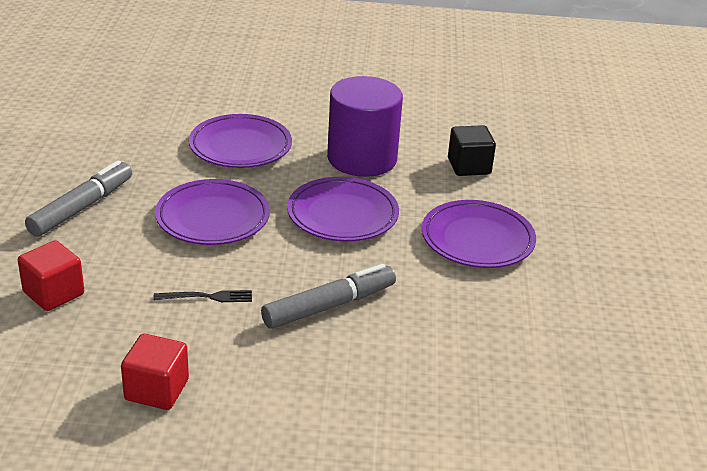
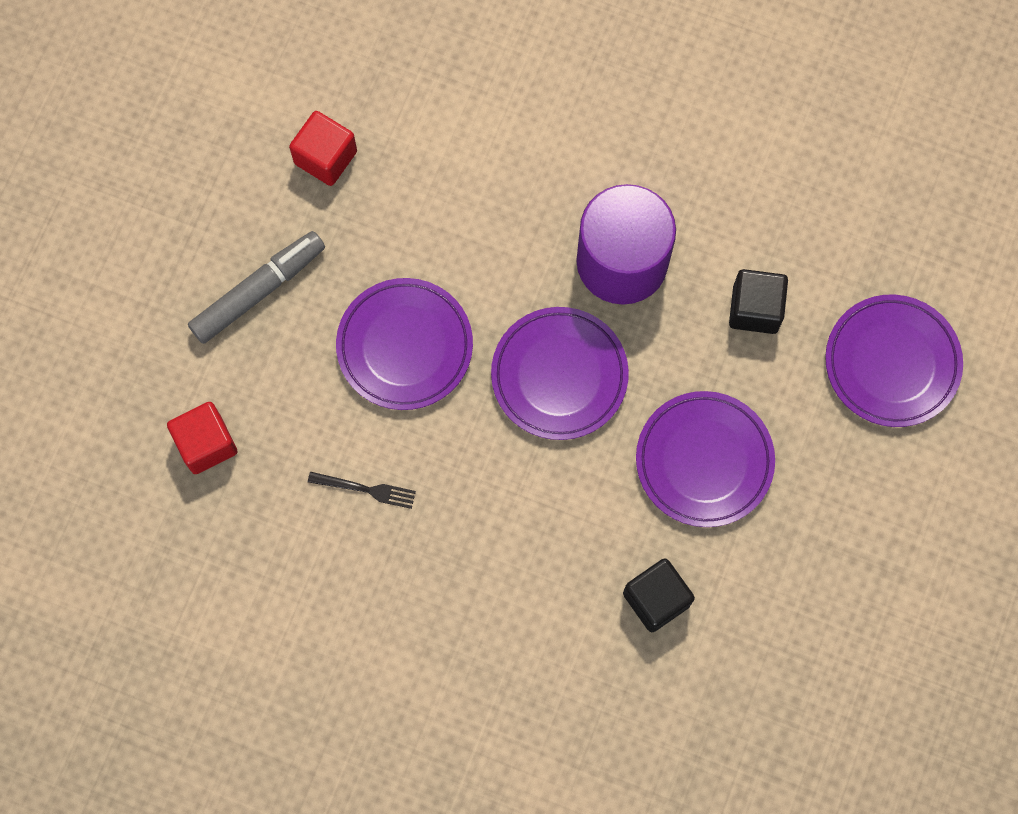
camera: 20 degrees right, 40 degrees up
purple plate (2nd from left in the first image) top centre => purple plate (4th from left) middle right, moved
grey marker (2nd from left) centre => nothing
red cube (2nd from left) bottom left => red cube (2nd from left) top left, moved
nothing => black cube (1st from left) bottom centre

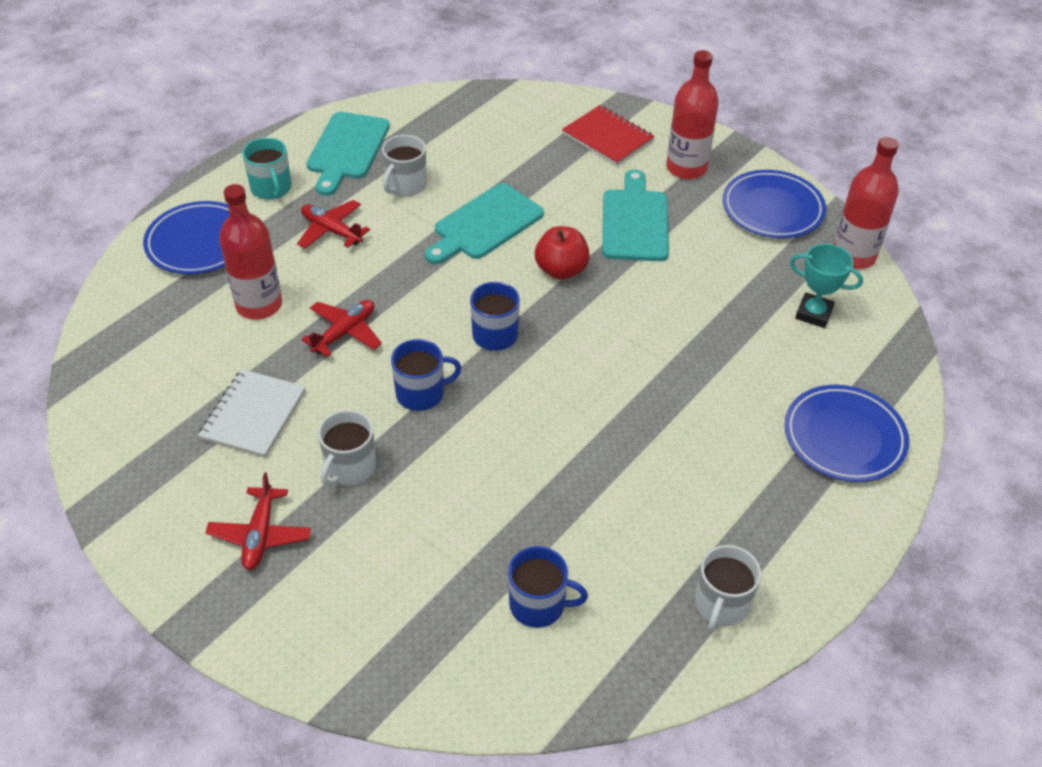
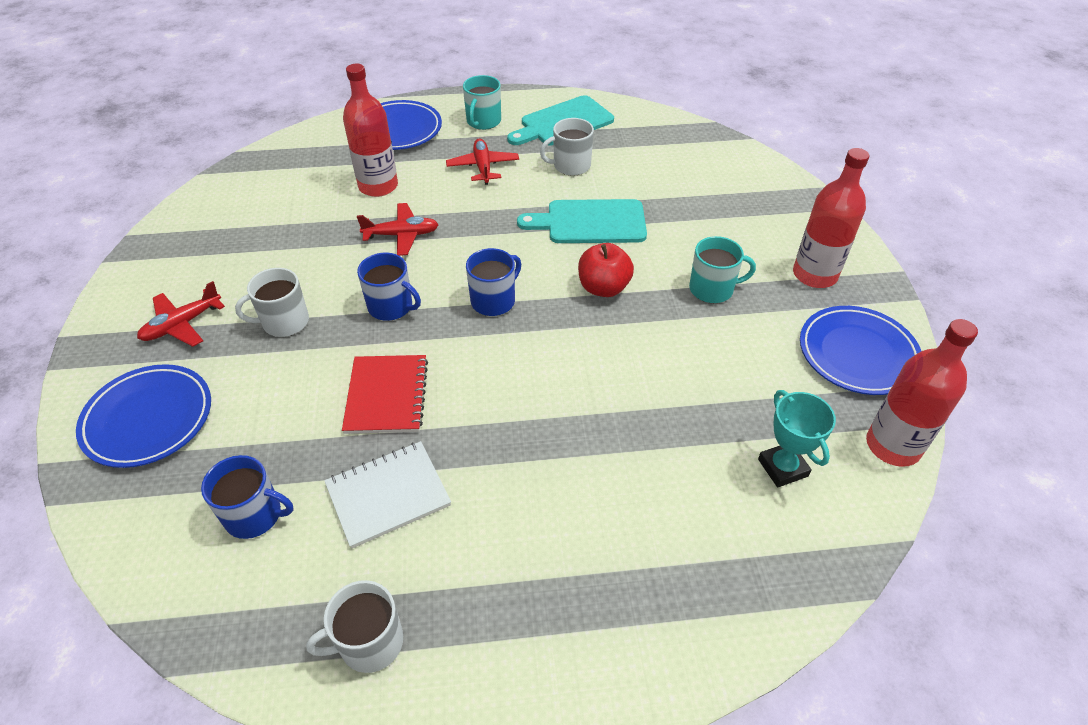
camera: 45 degrees right, 0 degrees up
red notebook top centre => red notebook centre, moved
turquoise cutting board (3rd from left) top centre => turquoise mug (2nd from left) centre
white notebook middle left => white notebook bottom centre, moved
blue plate (3rd from left in the first image) middle right => blue plate (1st from left) middle left, moved
blue mug (3rd from left in the first image) bottom centre => blue mug (1st from left) bottom left, 45 degrees counterclockwise

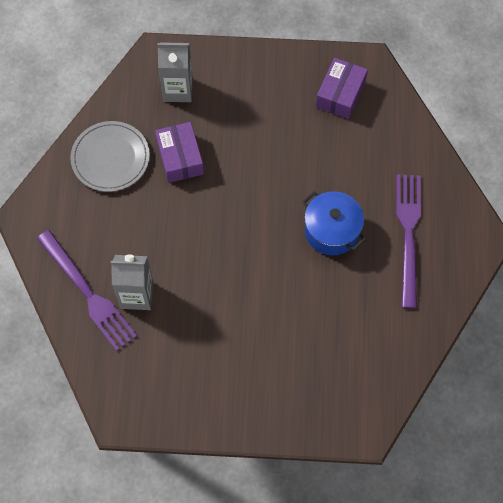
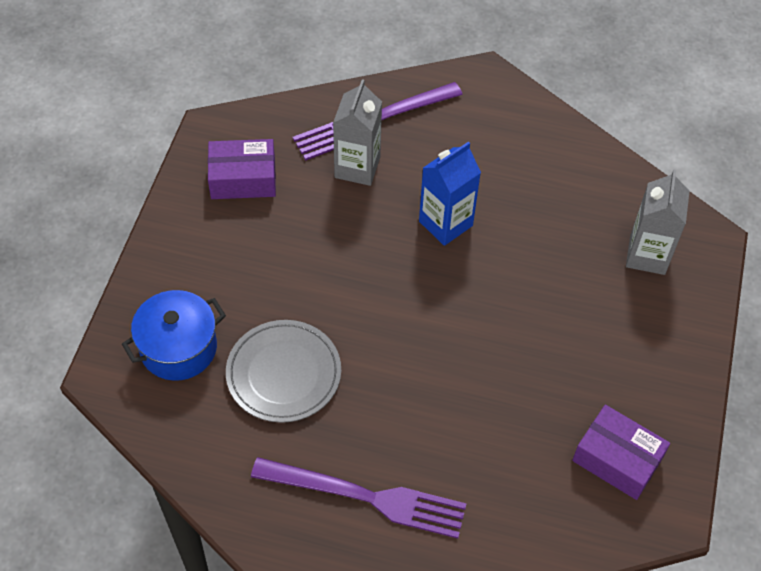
camera: 100 degrees right, 10 degrees down
grey plate top left => grey plate centre, moved
purple box (1st from left) top centre => purple box (1st from left) top left, moved
blue pot centre => blue pot middle left, moved
nothing => blue carton centre

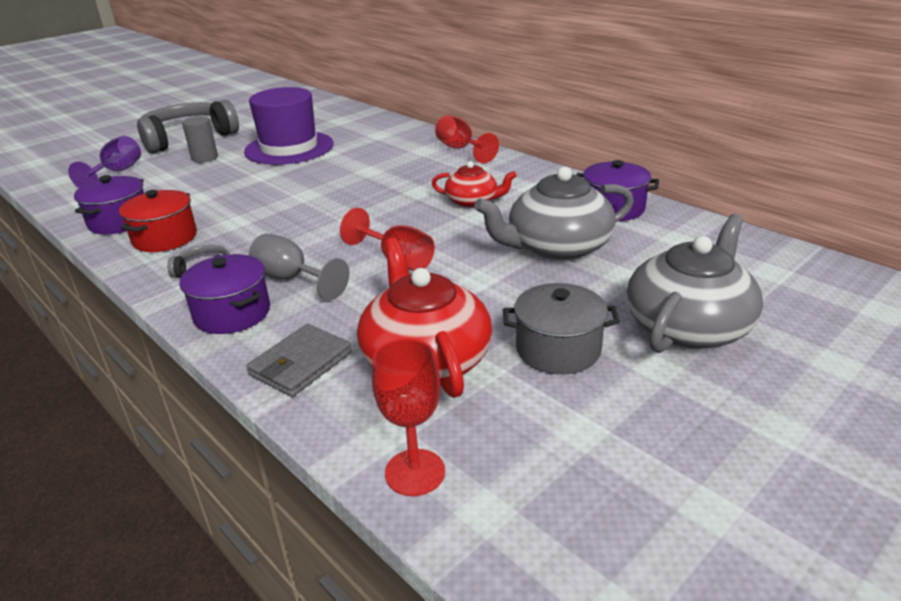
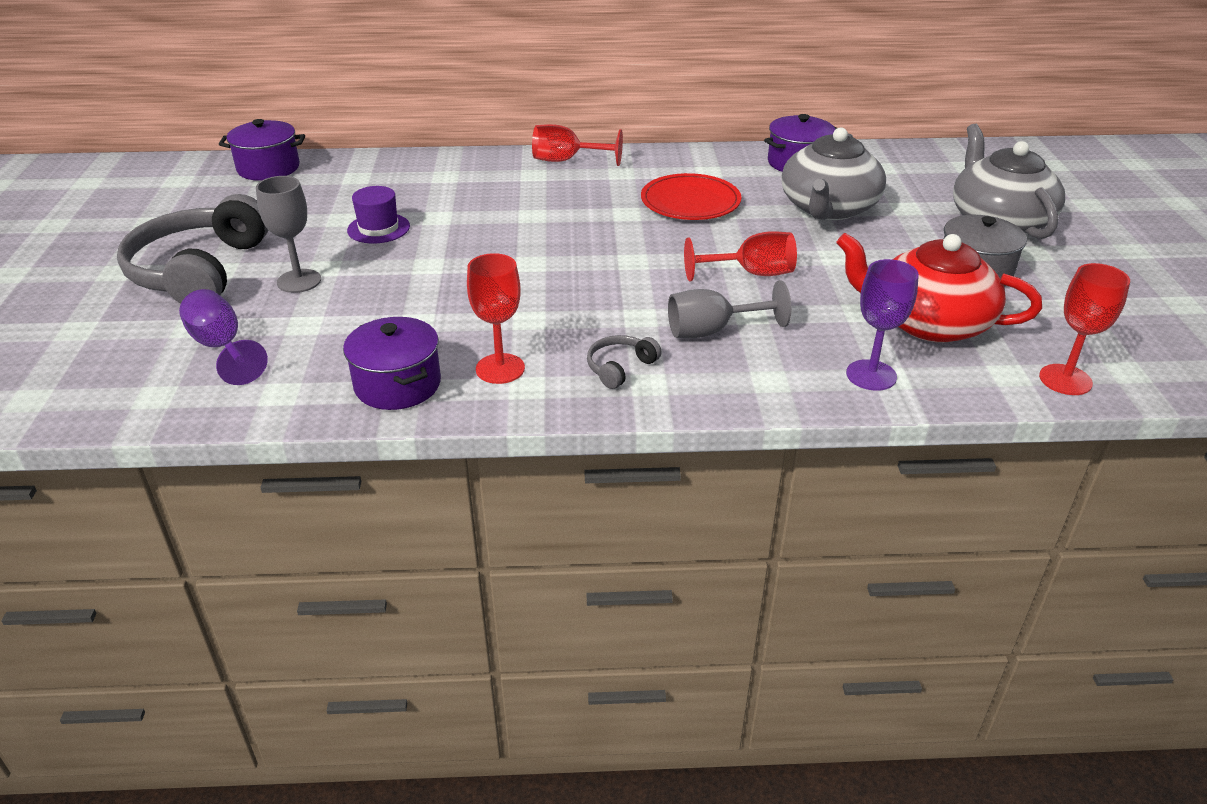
camera: 50 degrees left, 5 degrees up
purple hat top left, x0.50
grey cylinder top left => grey goblet (1st from left) top left
red teapot (2nd from left) top centre => red plate top centre
red pot middle left => red goblet (1st from left) centre
purple pot (2nd from left in the first image) middle left => purple pot (1st from left) top left, moved
grey wallet middle left => purple goblet (2nd from left) middle right

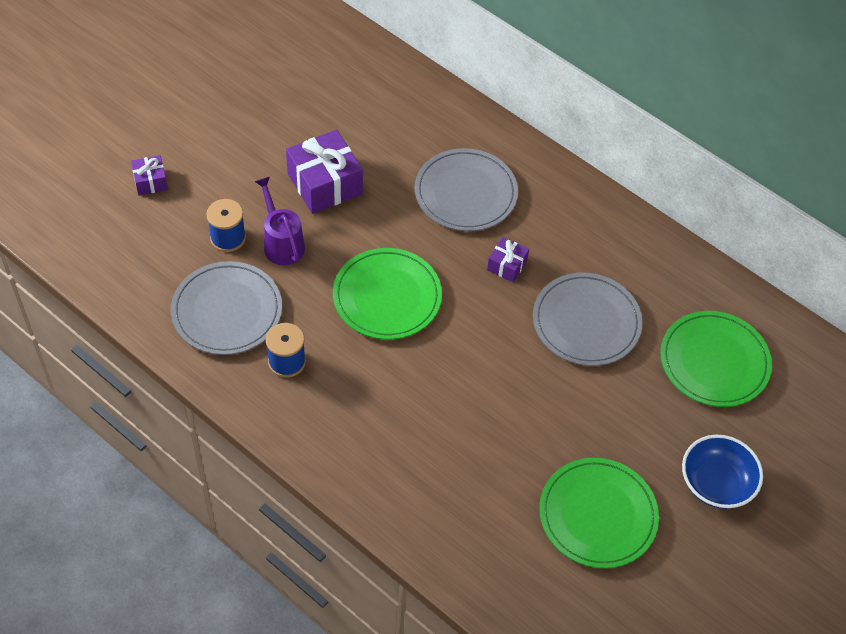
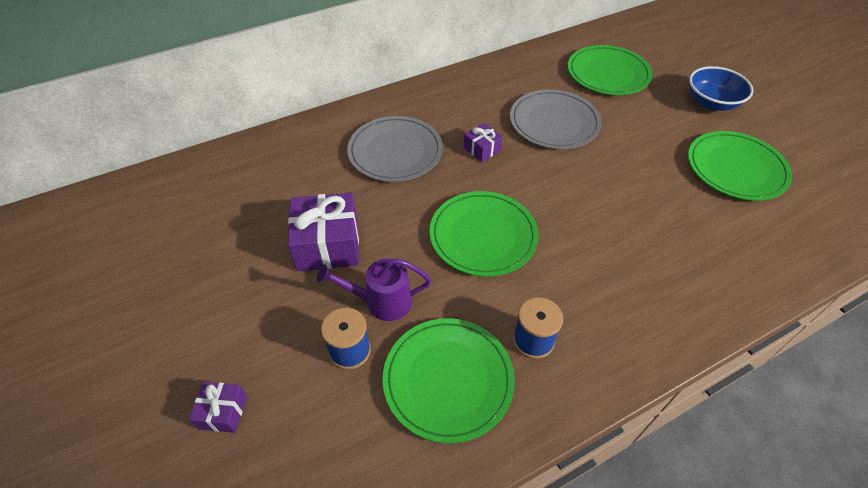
camera: 65 degrees left, 5 degrees down
grey plate (1st from left) middle left => green plate (1st from left) bottom centre

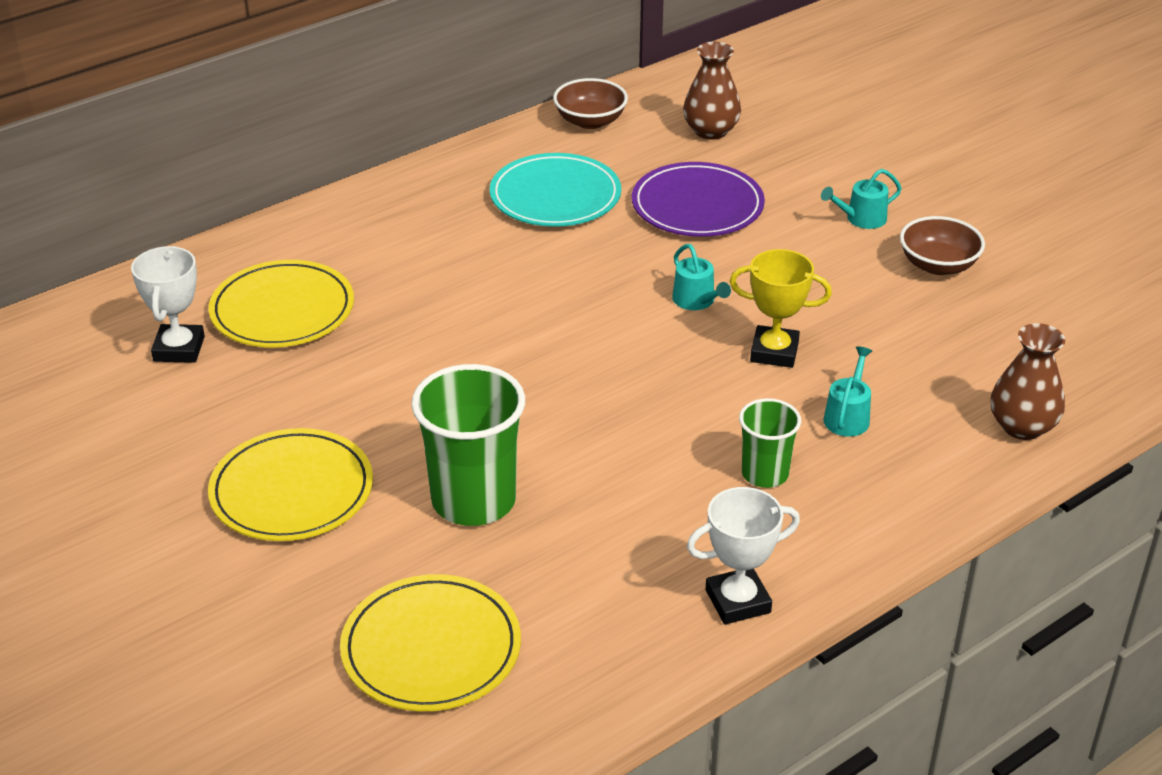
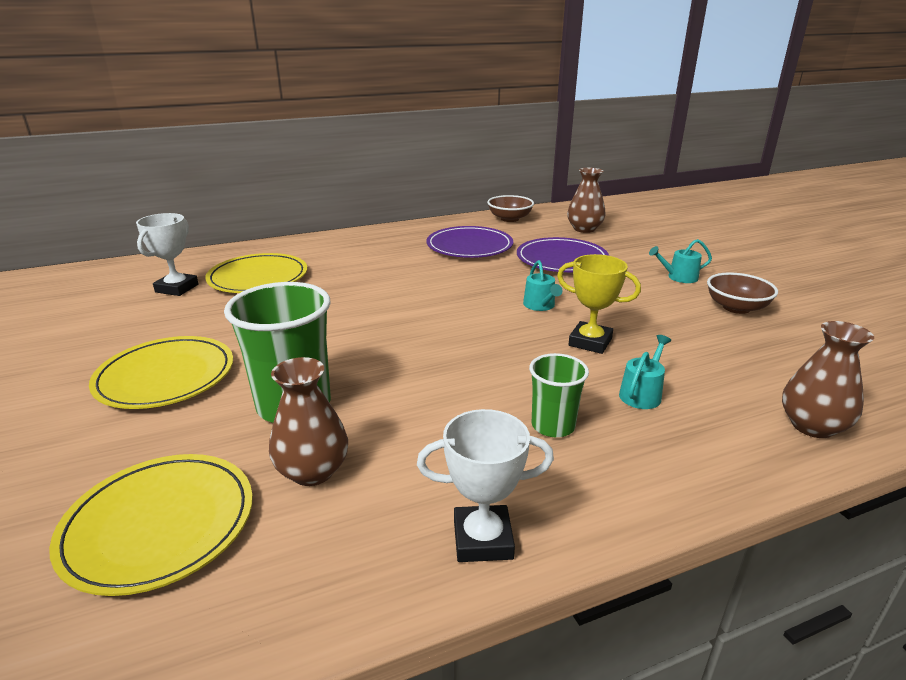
camera: 15 degrees right, 10 degrees down
turquoise plate top centre => purple plate (1st from left) centre
nothing => brown vase (1st from left) centre

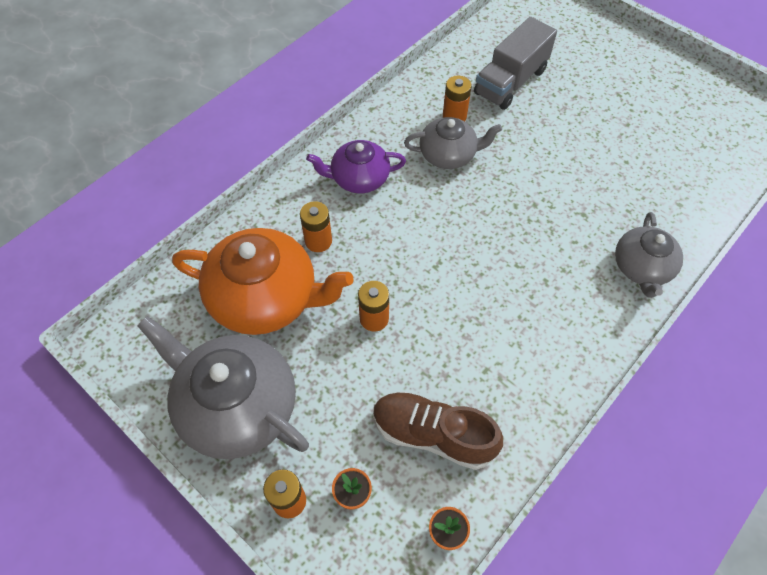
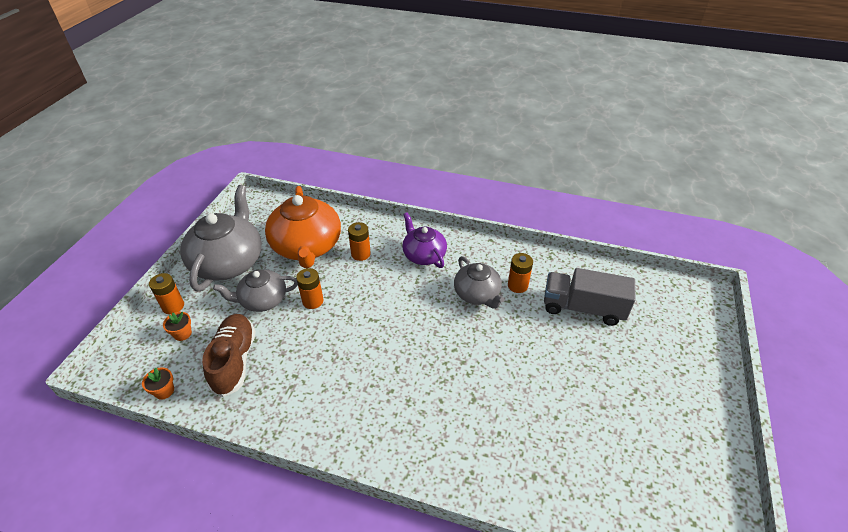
camera: 65 degrees right, 15 degrees down
grey teapot (3rd from left in the first image) middle right => grey teapot (2nd from left) middle left, moved

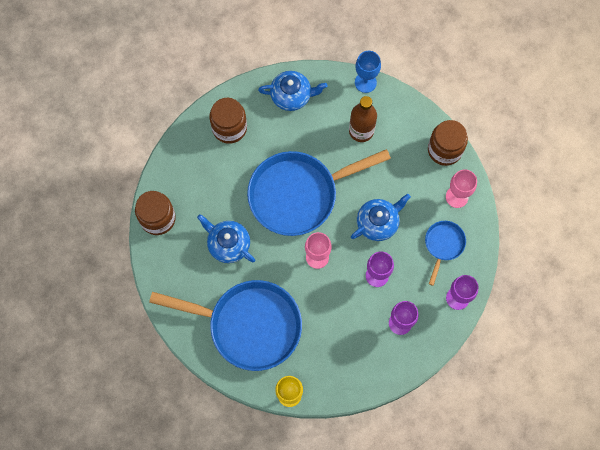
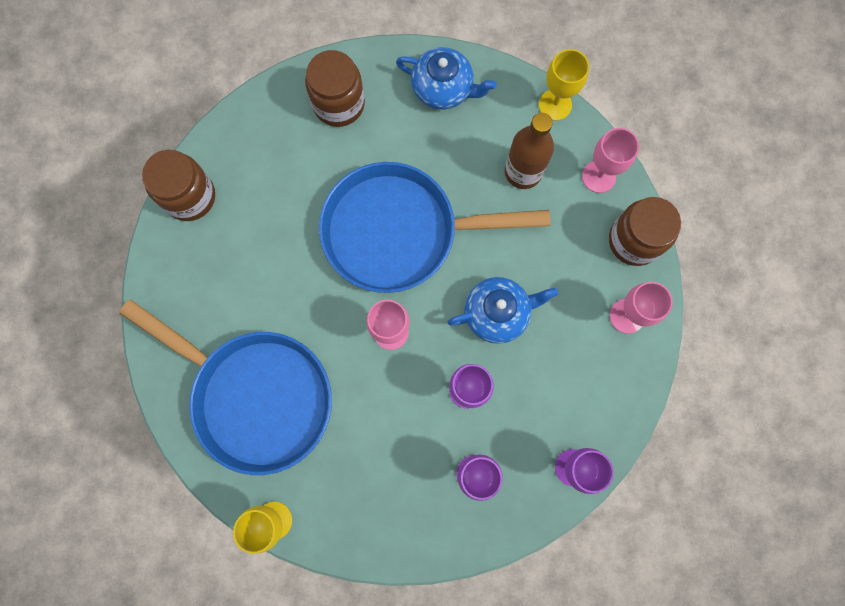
camera: 20 degrees right, 5 degrees up
blue goblet top centre => yellow goblet (2nd from left) top right
blue teapot (1st from left) centre => nothing
blue pan (3rd from left) middle right => nothing
nothing => pink goblet (2nd from left) top right

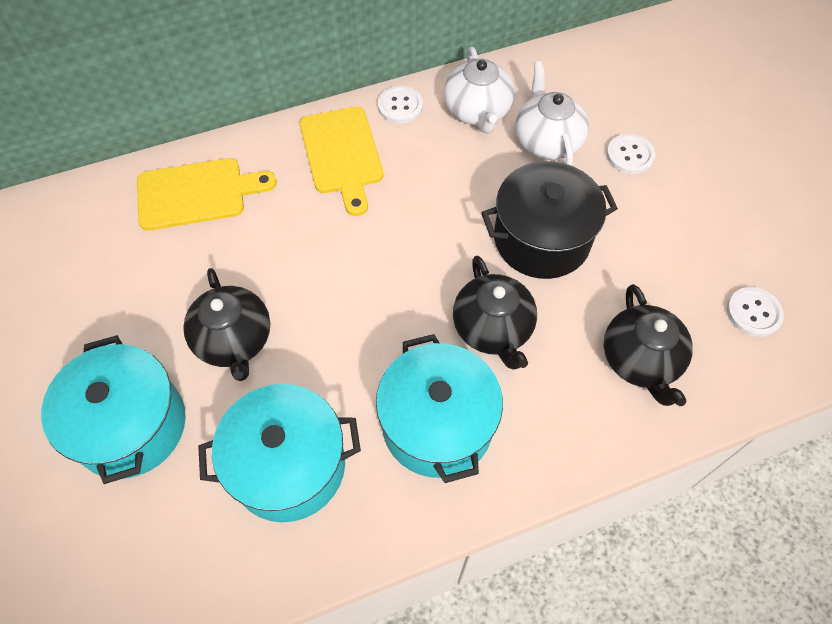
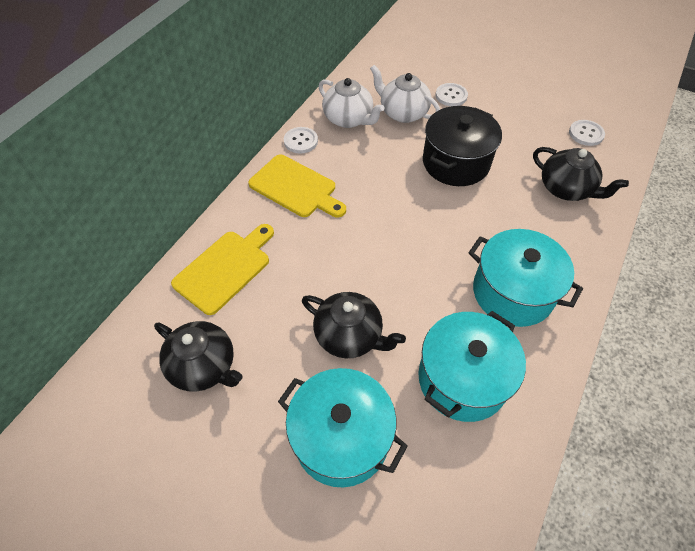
camera: 40 degrees left, 5 degrees down
black teapot (2nd from left in the first image) centre => black teapot (1st from left) middle left, moved

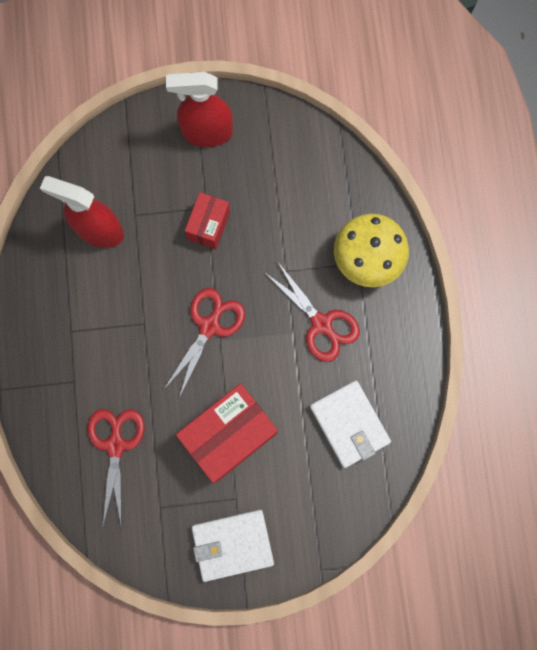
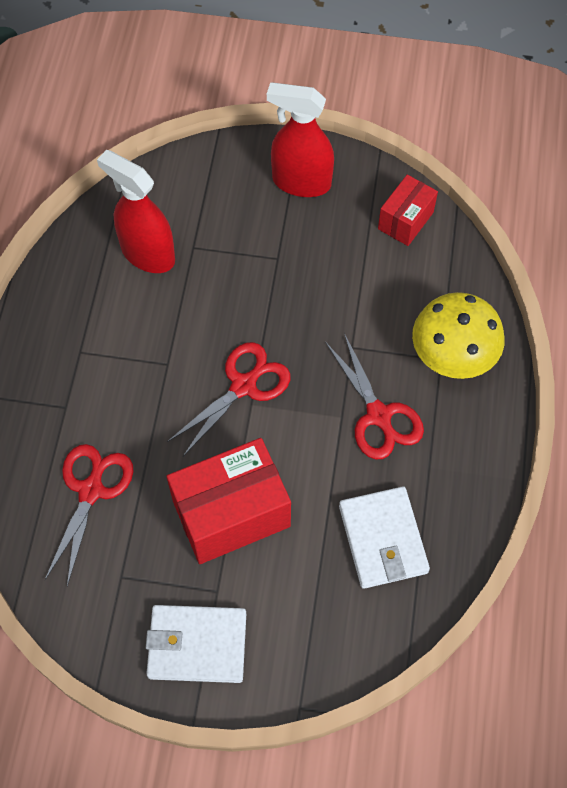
camera: 15 degrees right, 15 degrees down
red box (1st from left in the first image) centre => red box (2nd from left) top right, moved

